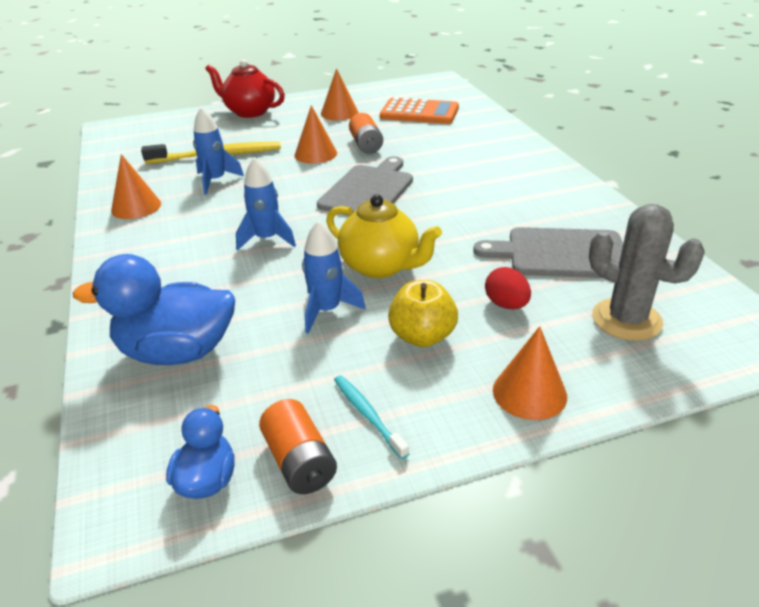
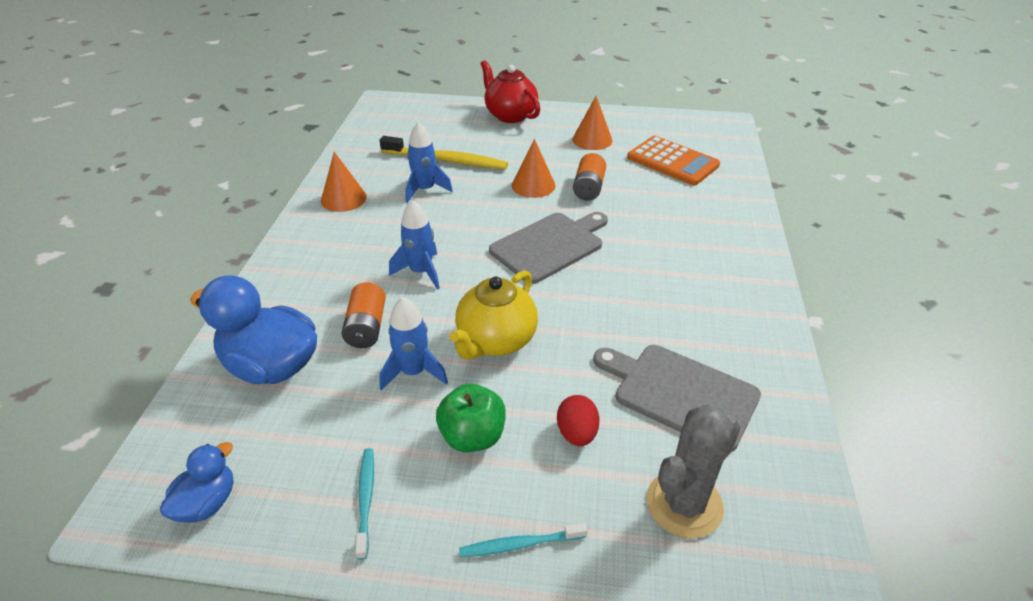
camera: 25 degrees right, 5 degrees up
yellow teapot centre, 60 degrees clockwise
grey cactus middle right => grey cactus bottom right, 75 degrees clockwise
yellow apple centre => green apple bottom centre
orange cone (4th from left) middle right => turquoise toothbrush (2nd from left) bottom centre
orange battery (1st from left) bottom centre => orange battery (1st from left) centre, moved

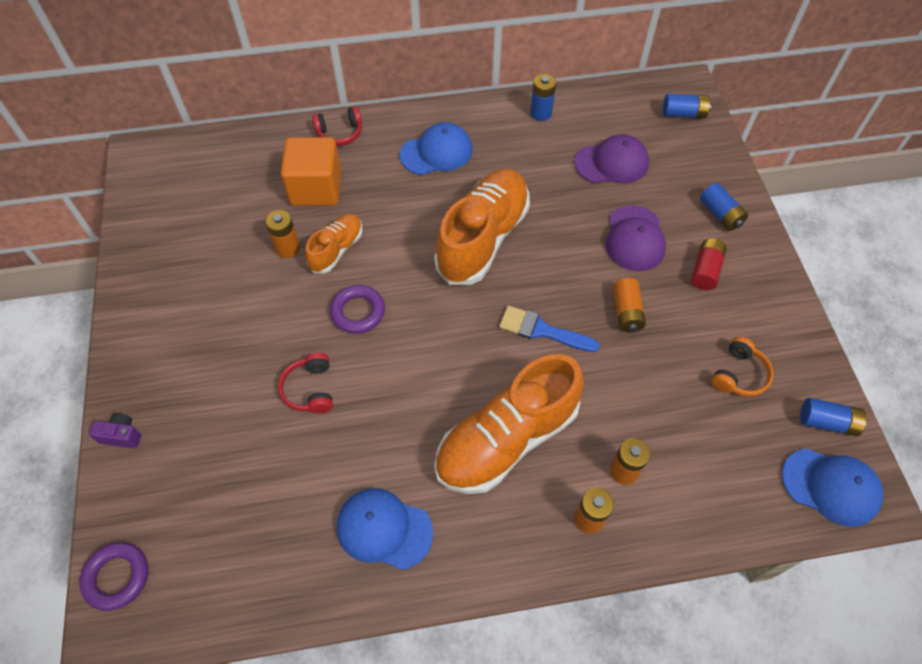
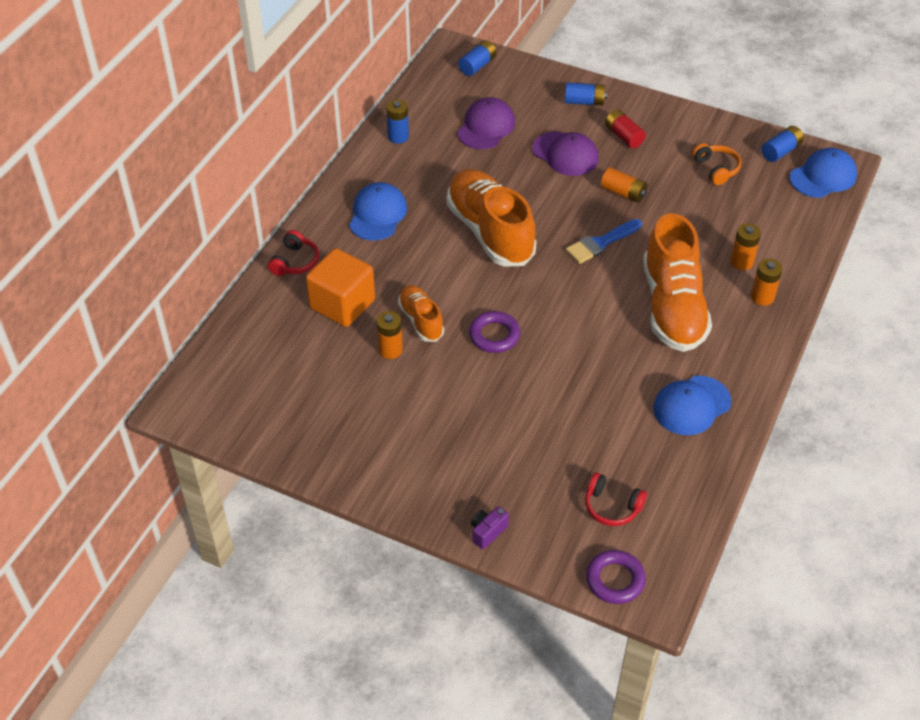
camera: 55 degrees left, 10 degrees down
red headphones (1st from left in the first image) middle left => red headphones (2nd from left) bottom right, moved

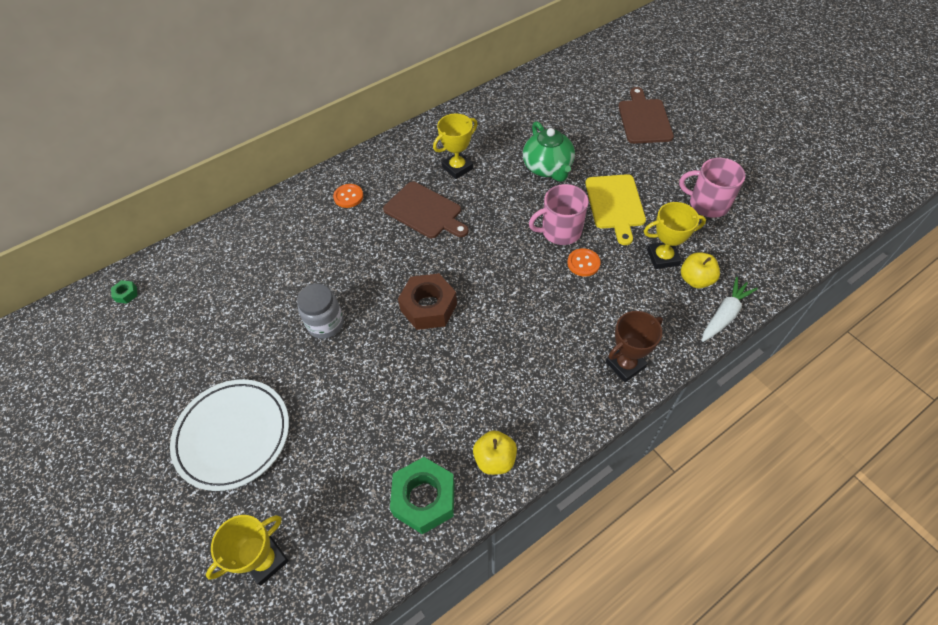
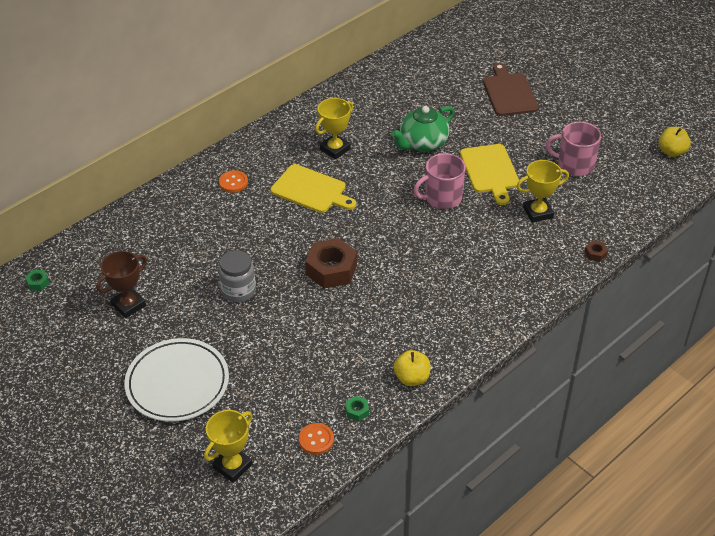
camera: 10 degrees left, 10 degrees down
green teapot top centre, 75 degrees clockwise
brown cutting board (1st from left) centre => yellow cutting board (1st from left) centre
orange button (2nd from left) centre => orange button (2nd from left) bottom centre, moved
yellow apple (2nd from left) middle right => yellow apple (2nd from left) top right, moved
white carrot middle right => brown nut (2nd from left) middle right
brown trophy middle right => brown trophy middle left, moved
green nut (2nd from left) bottom centre, x0.43

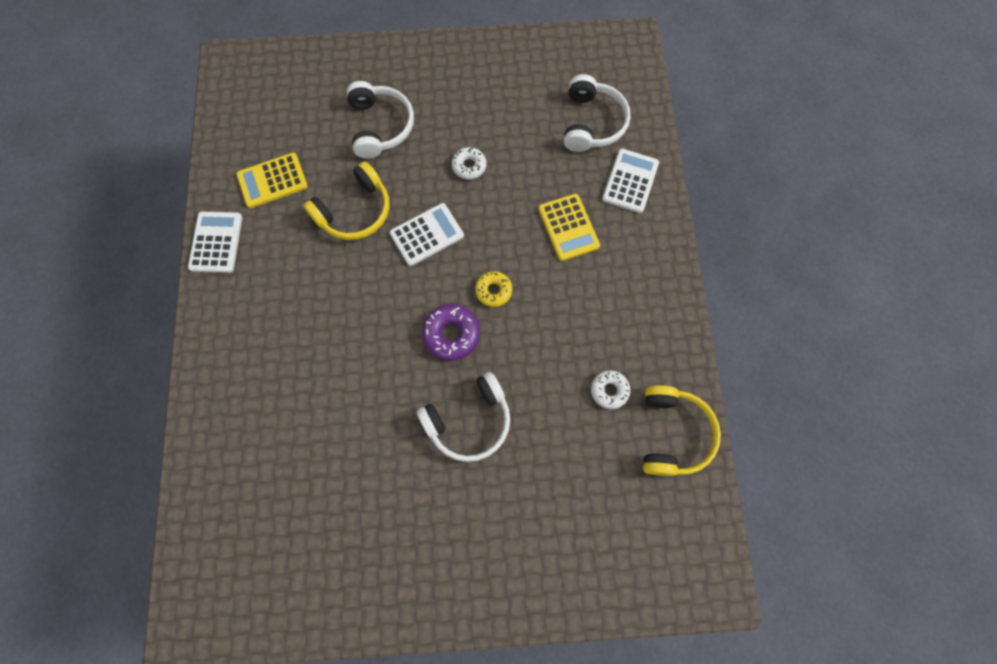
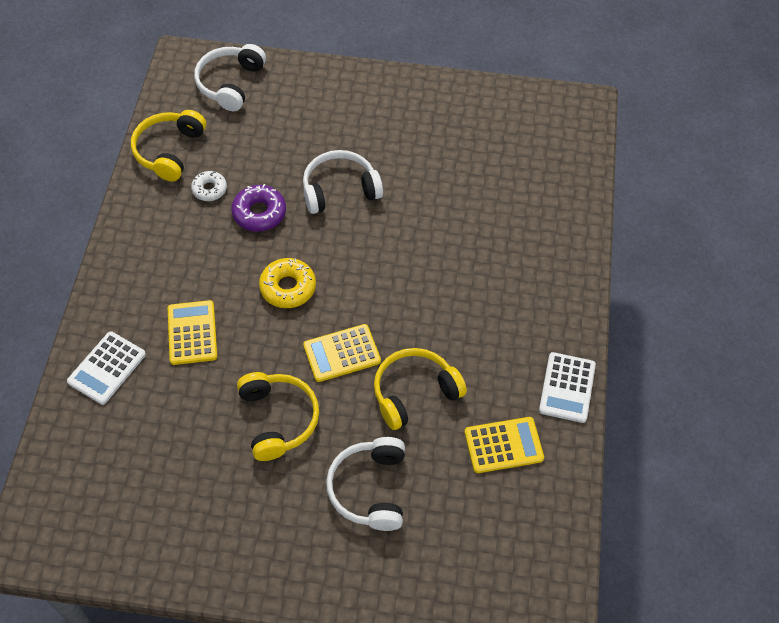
camera: 170 degrees left, 15 degrees down
white headphones (3rd from left in the first image) top centre => white headphones (1st from left) top left, moved
white donut (1st from left) top centre => yellow headphones (2nd from left) bottom centre
white calculator (2nd from left) centre => yellow calculator (2nd from left) centre
yellow donut centre, x1.51
purple donut centre => purple donut middle left, moved

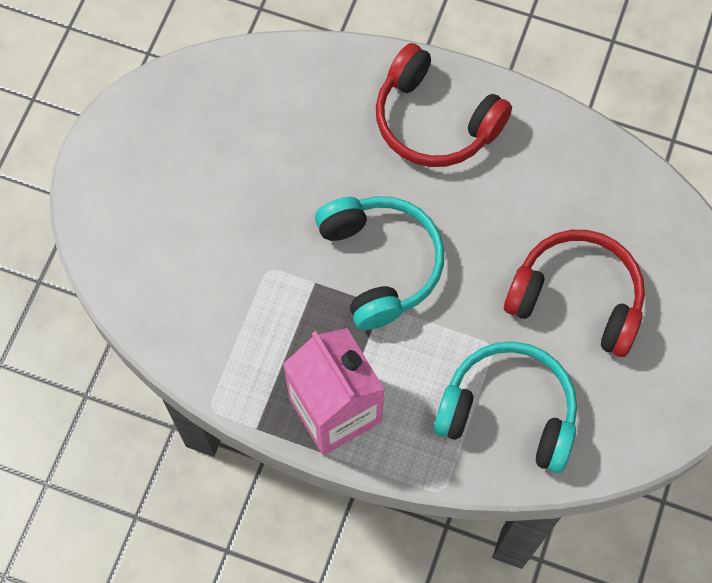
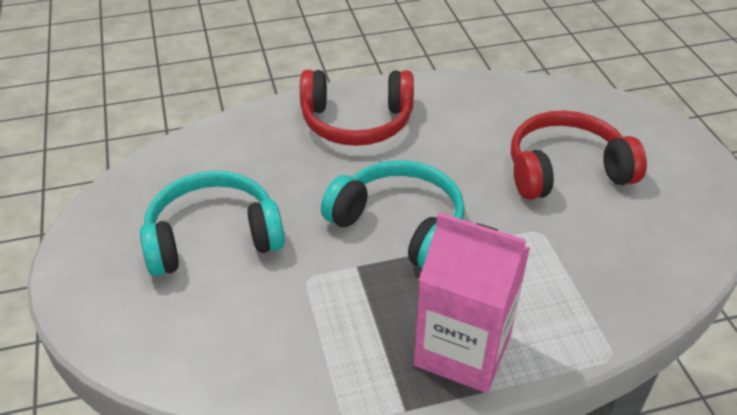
camera: 35 degrees left, 25 degrees down
turquoise headphones (2nd from left in the first image) bottom right => turquoise headphones (1st from left) middle left, moved

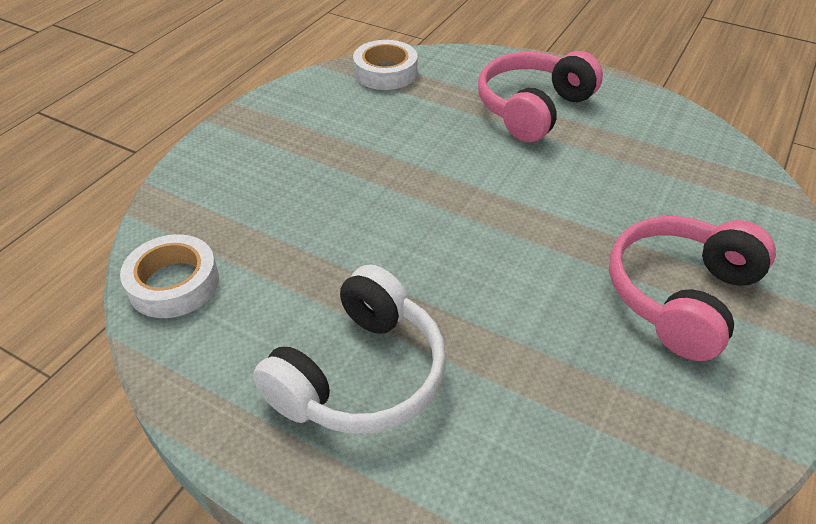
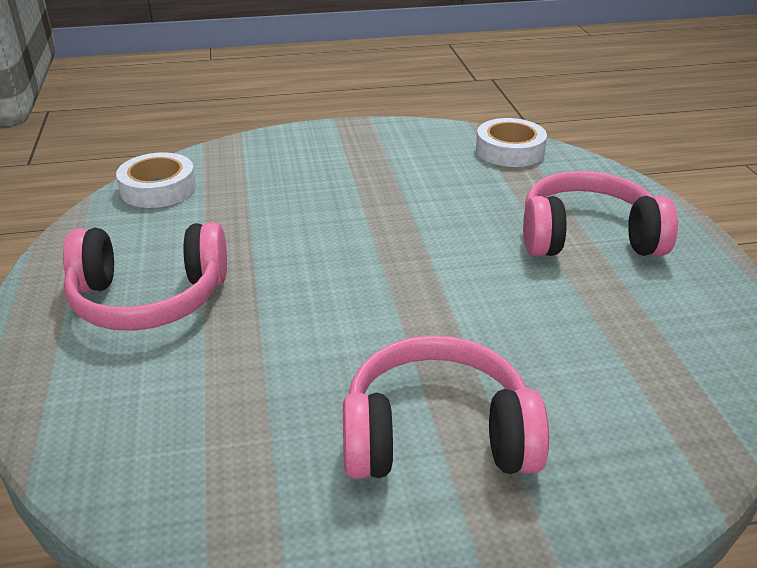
camera: 50 degrees right, 10 degrees down
white headphones centre => pink headphones (1st from left) middle left

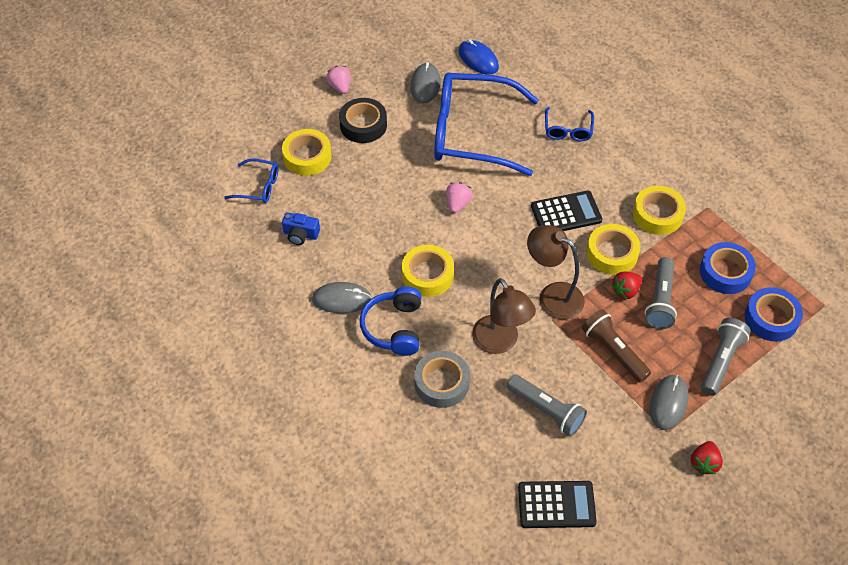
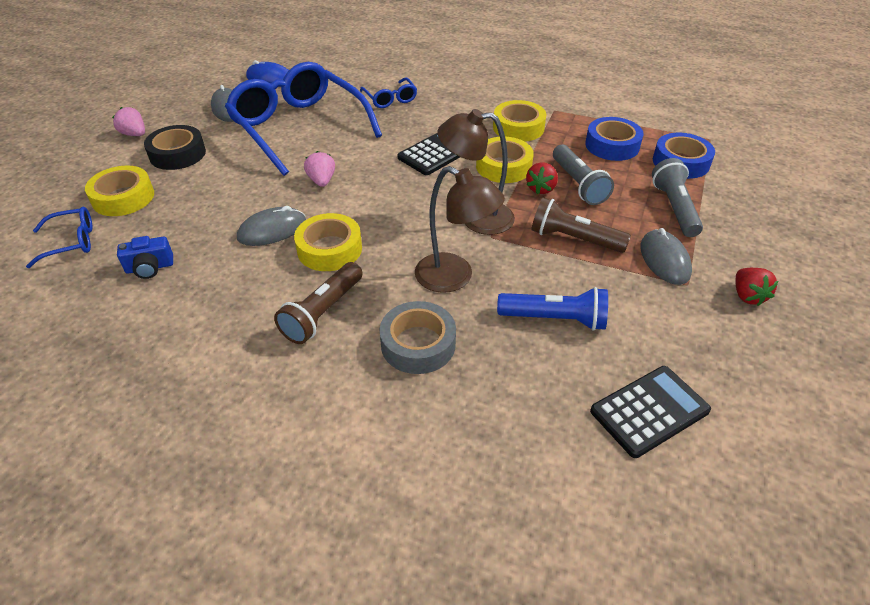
camera: 30 degrees left, 10 degrees down
blue glasses (2nd from left) top centre, 75 degrees clockwise
grey mouse (1st from left in the first image) centre => grey mouse (2nd from left) middle left, moved
blue headphones centre => brown flashlight (1st from left) centre
grey flashlight (1st from left) bottom centre => blue flashlight centre

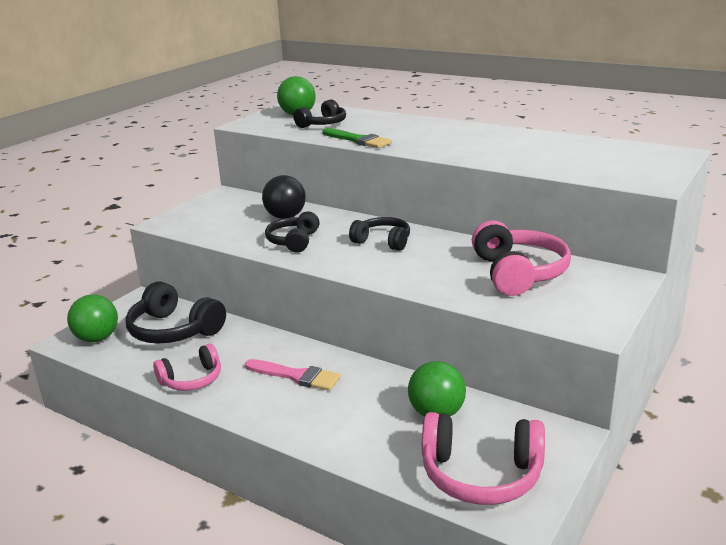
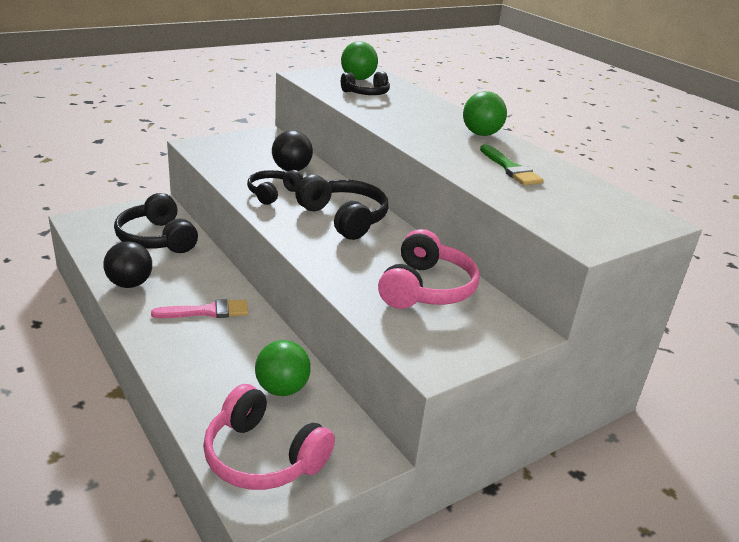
camera: 20 degrees right, 5 degrees up
green brush top centre => green brush top right, moved
black headphones (4th from left in the first image) centre => black headphones (3rd from left) centre, x1.59
green ball (1st from left in the first image) middle left => green ball (3rd from left) top centre, moved
pink headphones (1st from left) bottom left => black ball (1st from left) middle left
pink brush bottom centre => pink brush middle left, 60 degrees counterclockwise

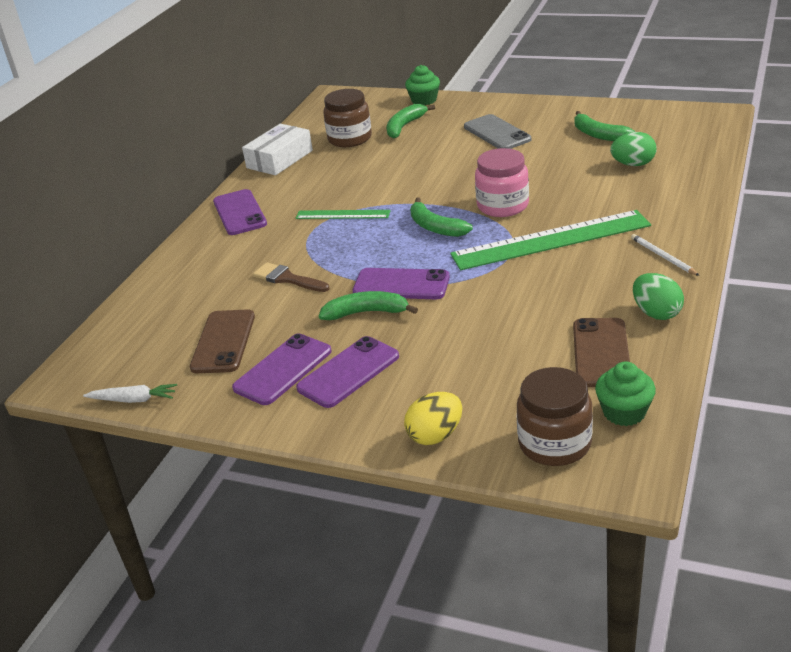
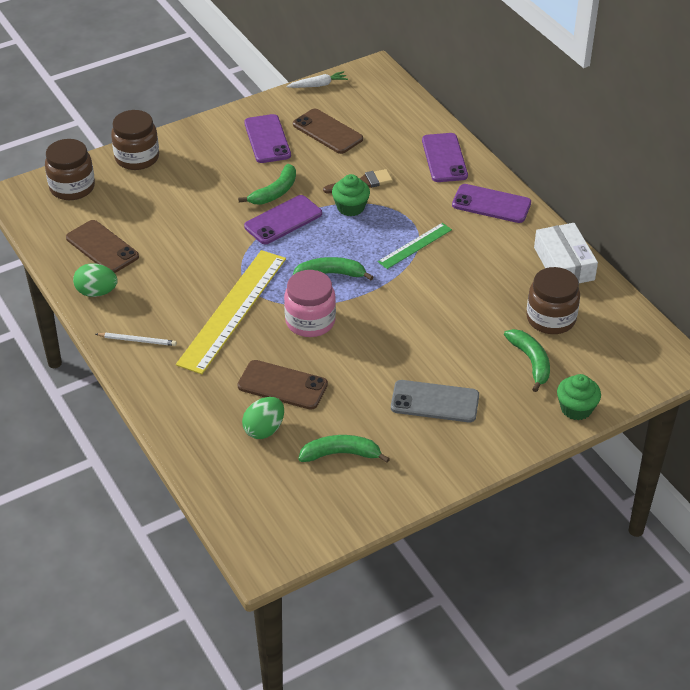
camera: 125 degrees right, 10 degrees up
green ruler (2nd from left) middle right => yellow ruler centre
purple phone (3rd from left) centre => purple phone (3rd from left) top centre, moved
green cupcake (2nd from left in the first image) middle right => green cupcake (1st from left) top centre, moved
white carrot middle left => white carrot top centre, 150 degrees counterclockwise
yellow egg centre => brown jar (2nd from left) top left
nothing => brown phone (2nd from left) centre

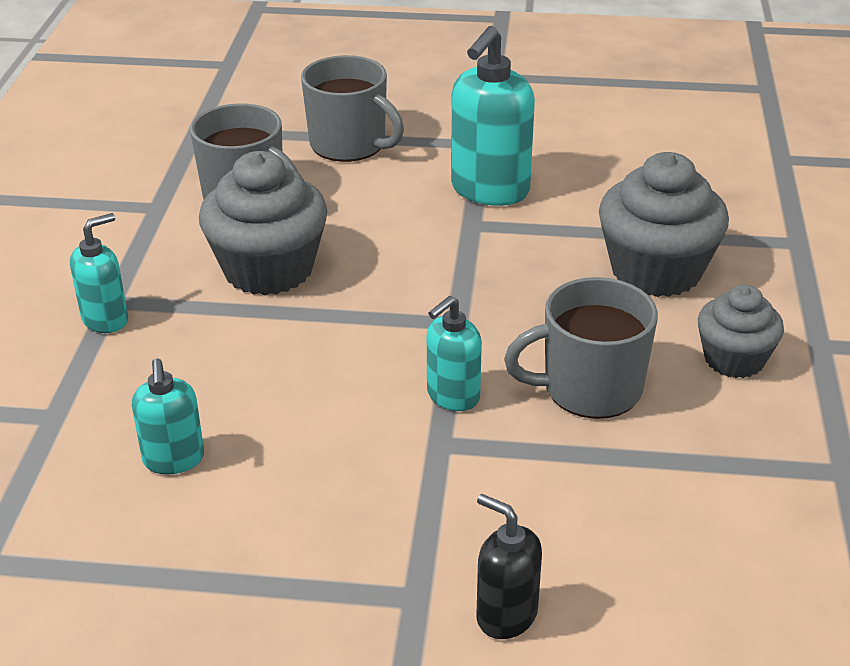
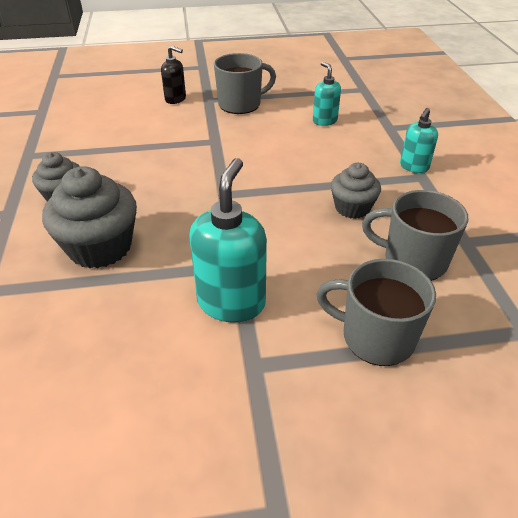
camera: 165 degrees right, 5 degrees up
grey cupcake (1st from left in the first image) middle left => grey cupcake (3rd from left) middle right, x0.61
grey mug (3rd from left in the first image) middle right => grey mug (1st from left) top centre, moved
turquoise soap dispenser (3rd from left) centre => nothing

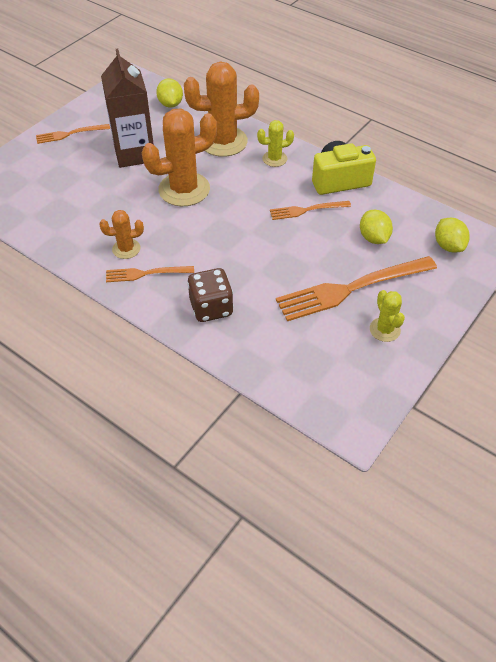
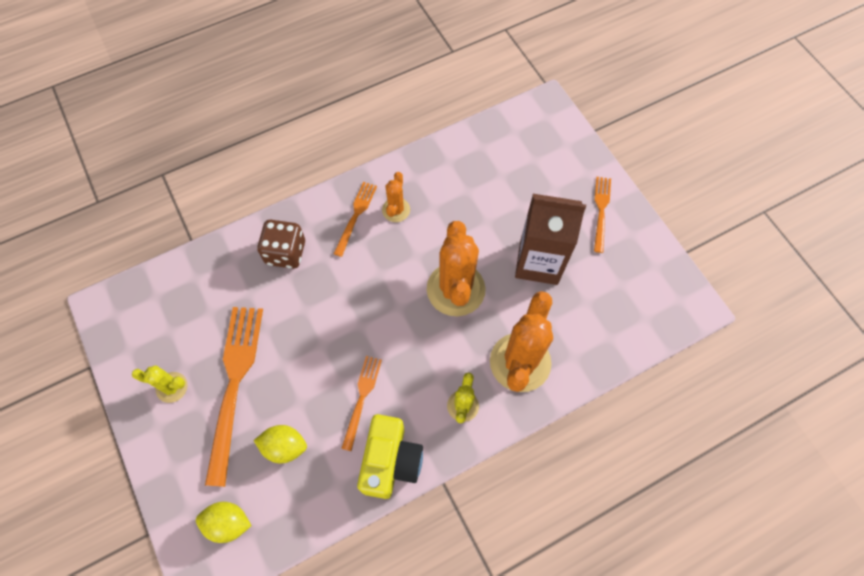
camera: 115 degrees right, 15 degrees up
yellow lemon (1st from left) top centre => nothing

